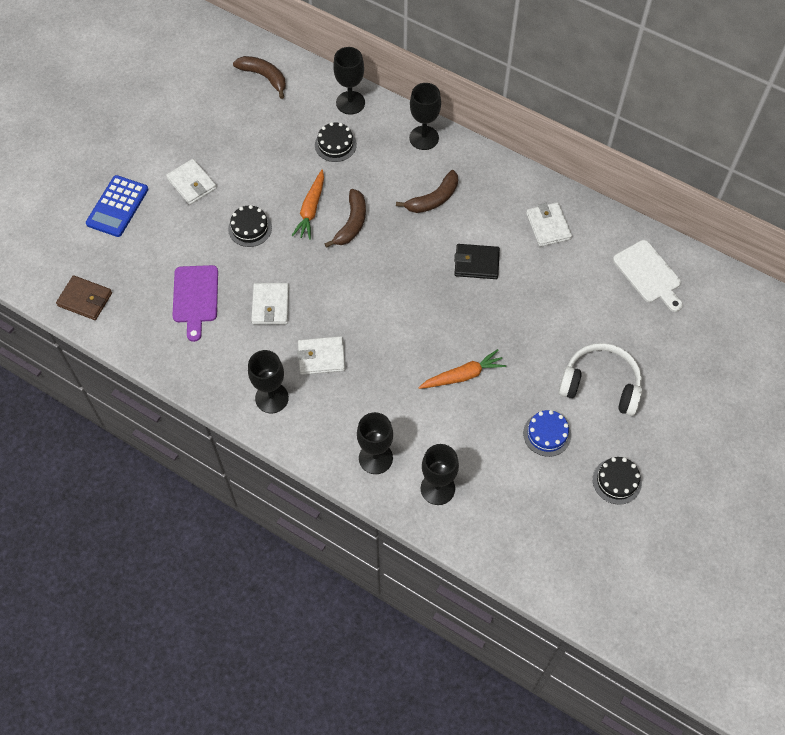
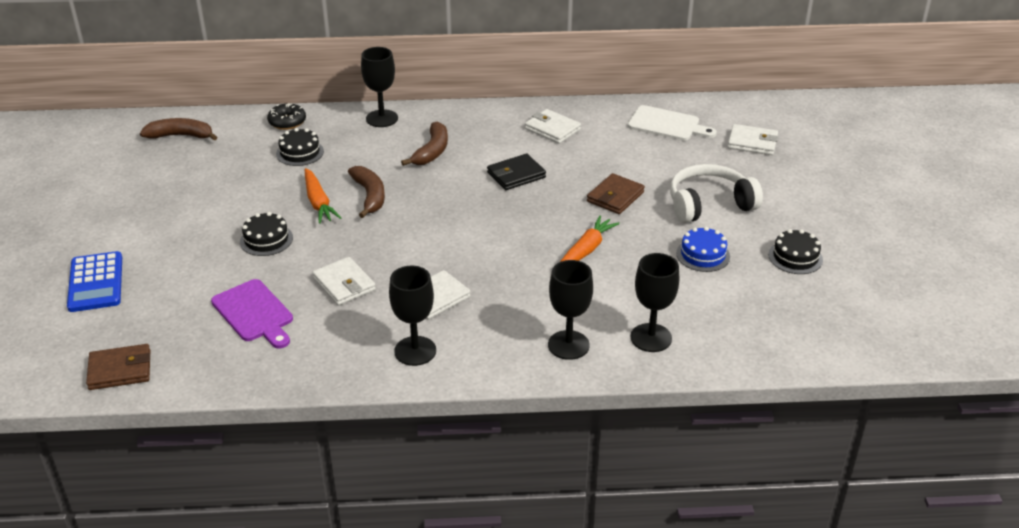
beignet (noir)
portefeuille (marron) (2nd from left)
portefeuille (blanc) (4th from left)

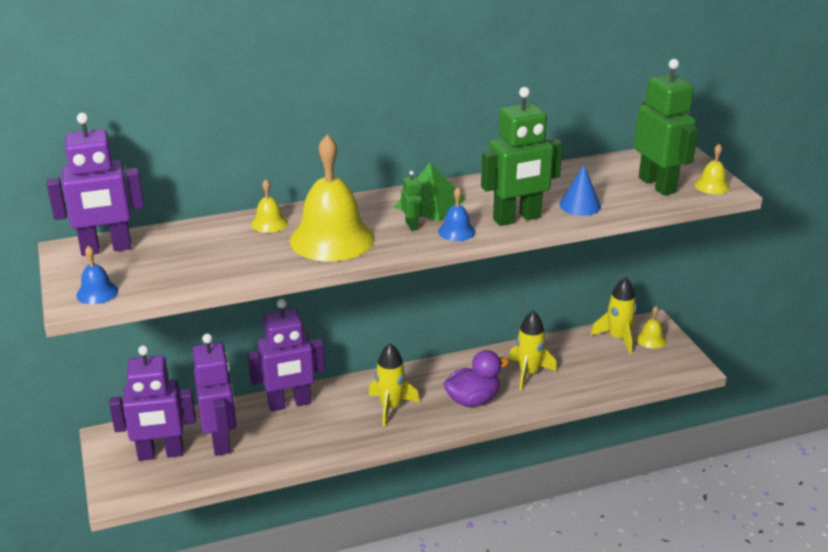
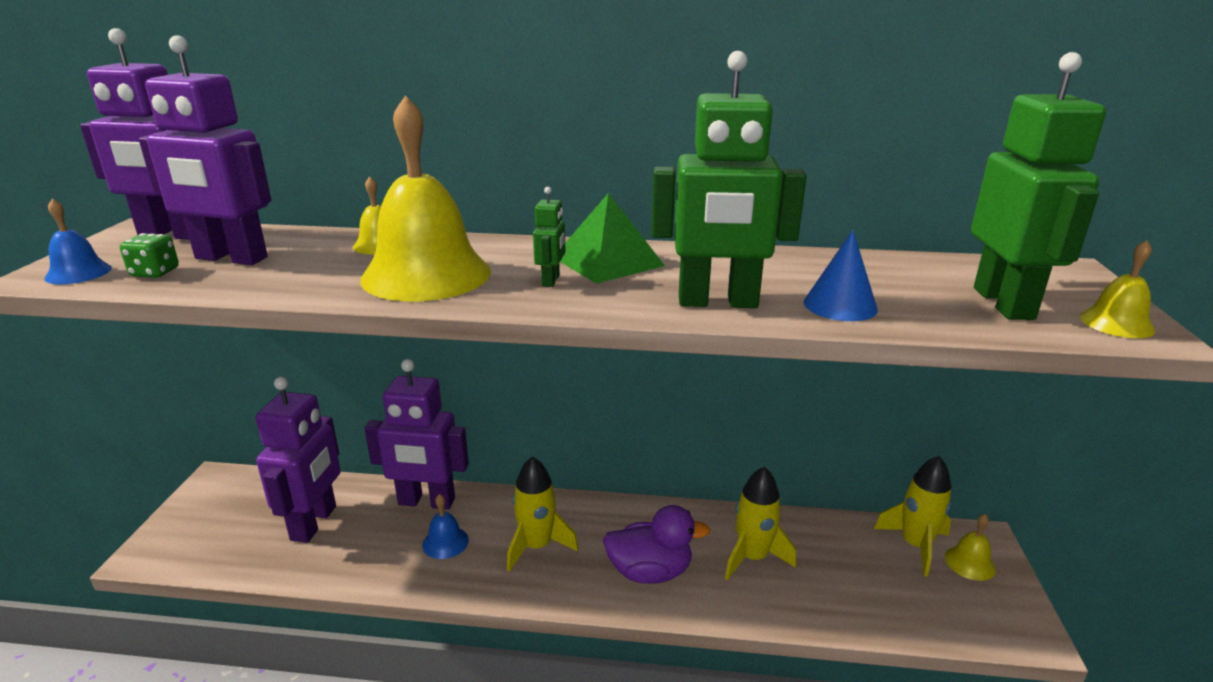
dé (vert)
robot (violet) (2nd from left)
cloche (bleu) (2nd from left)

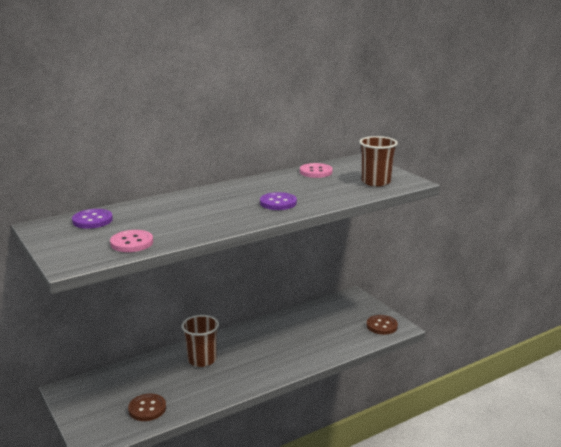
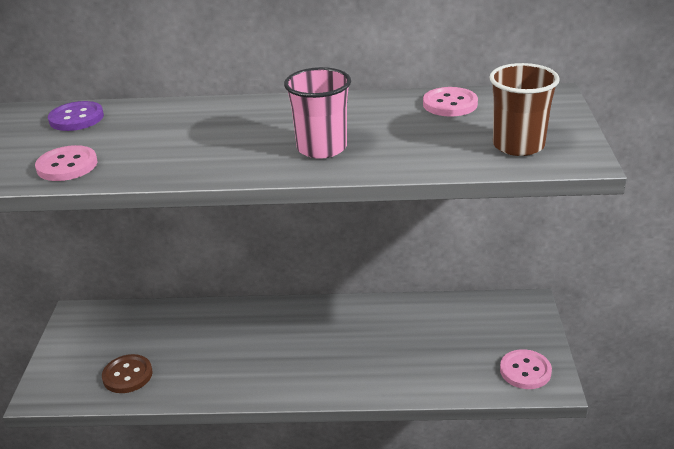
gobelet (rose)
bouton (rose) (3rd from left)
gobelet (marron) (1st from left in the first image)

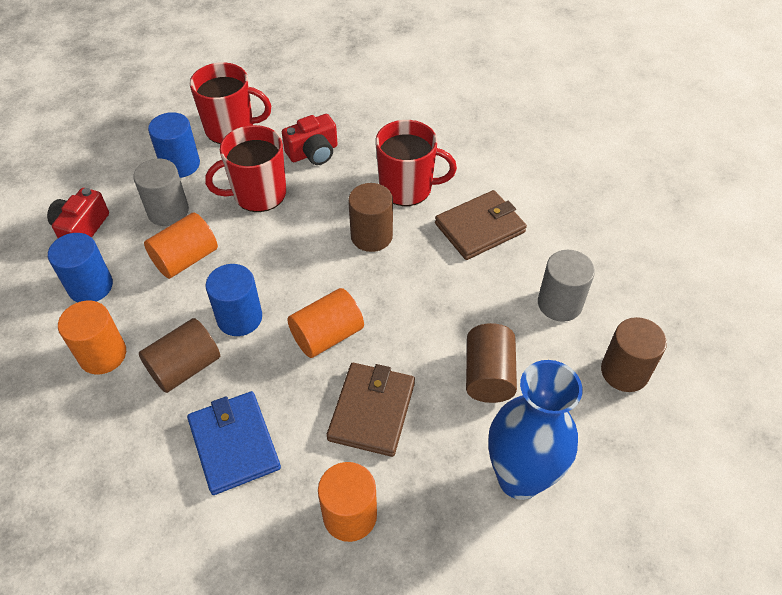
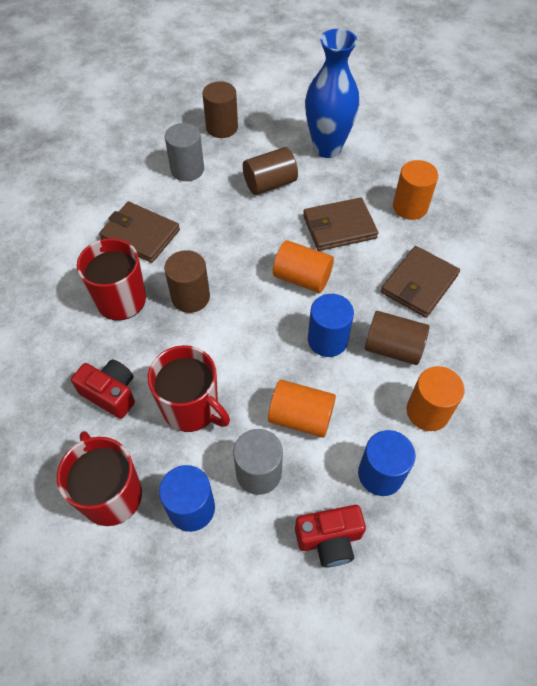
portefeuille (marron) (3rd from left)

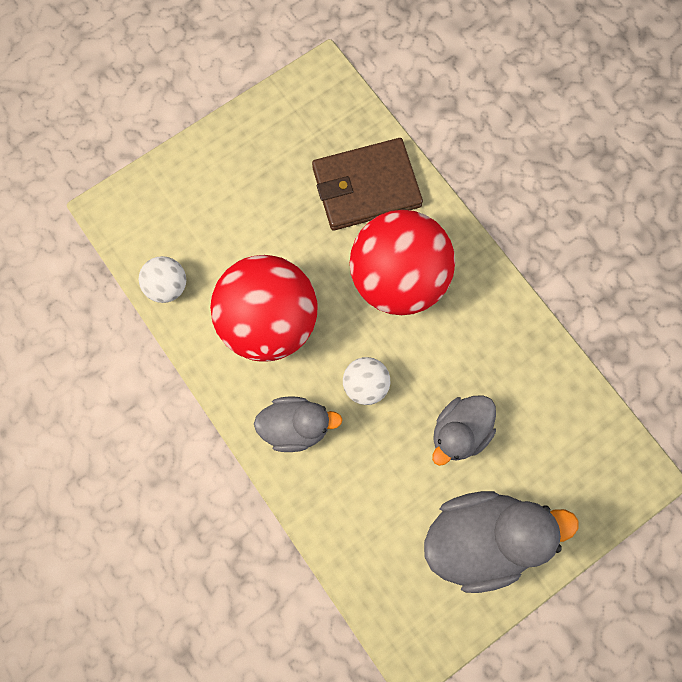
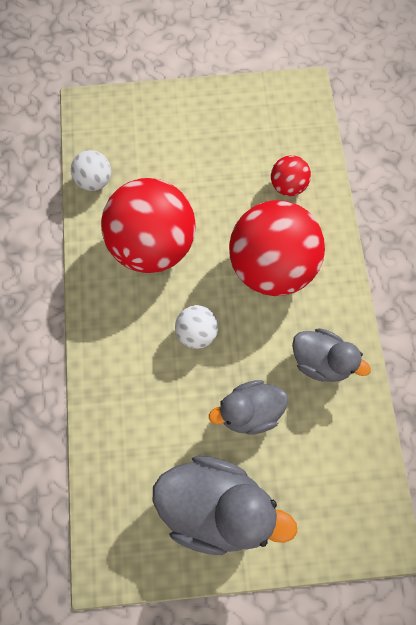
balle (rouge) (3rd from left)
canard (gris) (3rd from left)

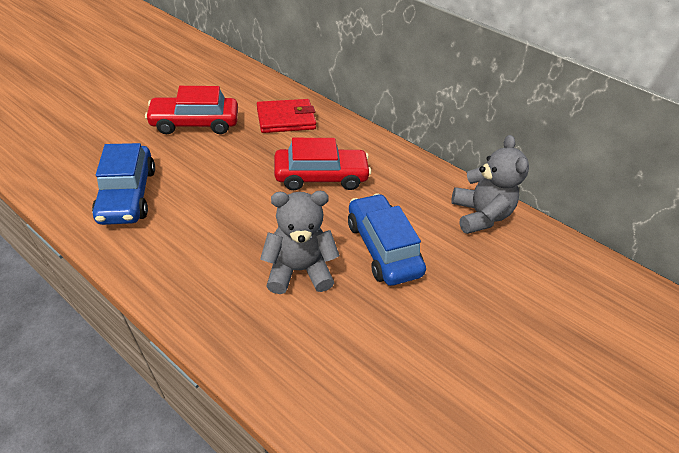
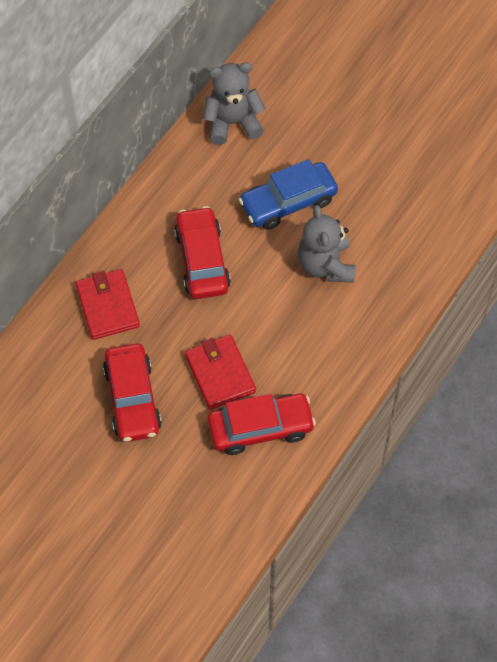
portefeuille (rouge) (2nd from left)
voiture (rouge) (3rd from left)

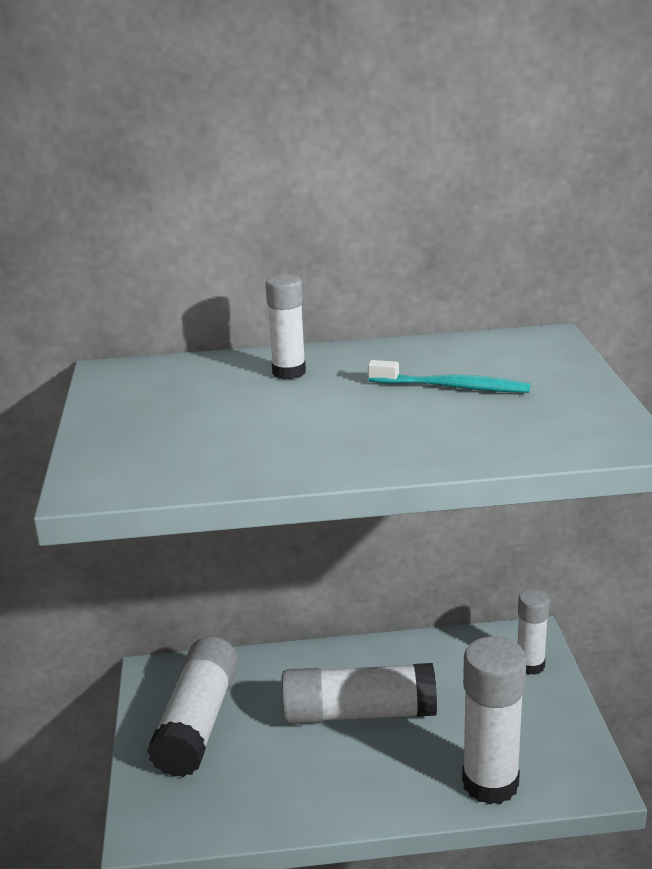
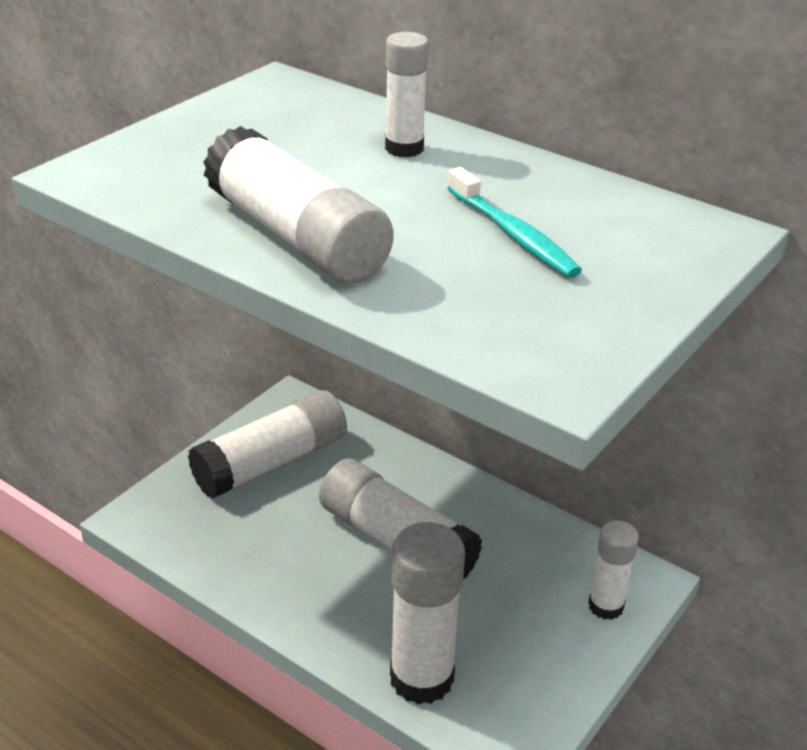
bâton de colle (blanc) (2nd from left)

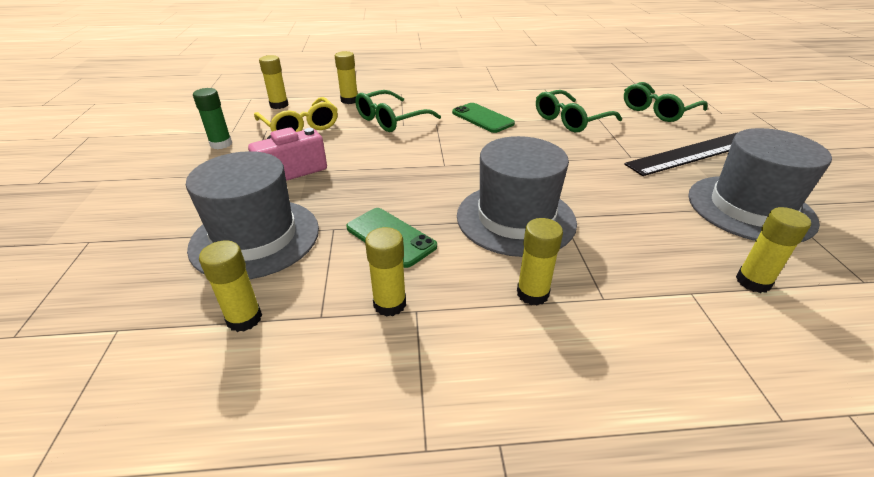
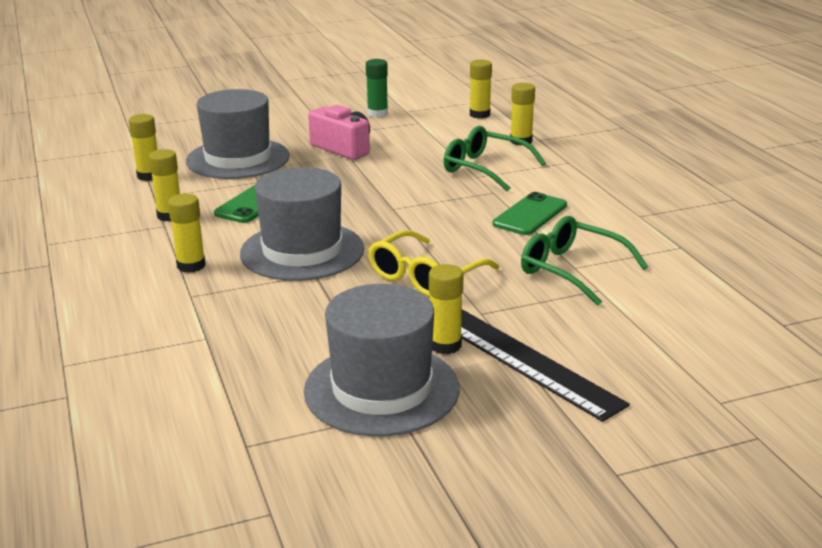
lunettes (jaune)
bâton de colle (jaune) (4th from left)
lunettes (vert) (3rd from left in the first image)

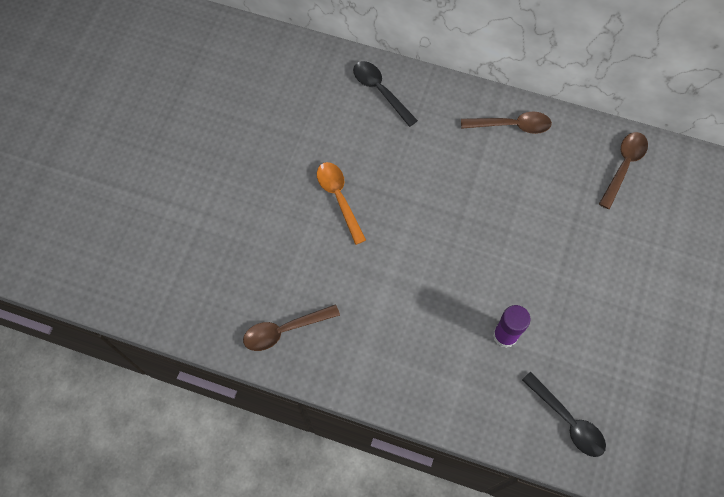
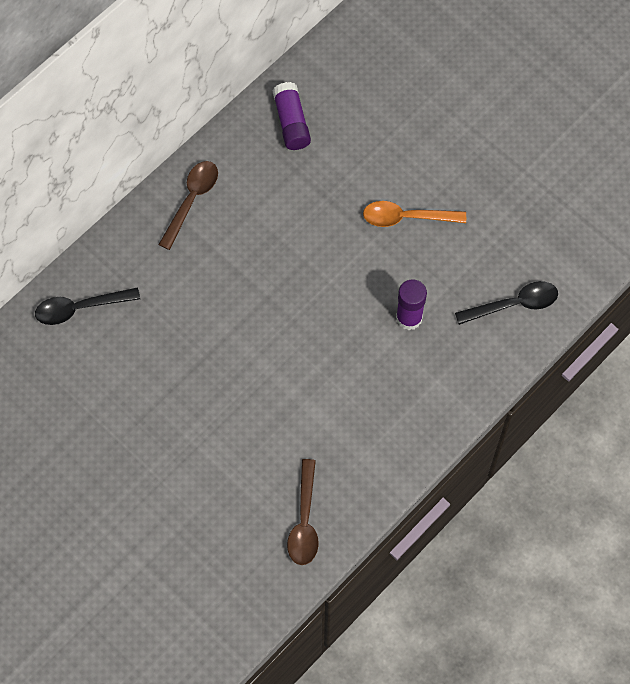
bâton de colle (violet) (1st from left)
cuillère (orange)

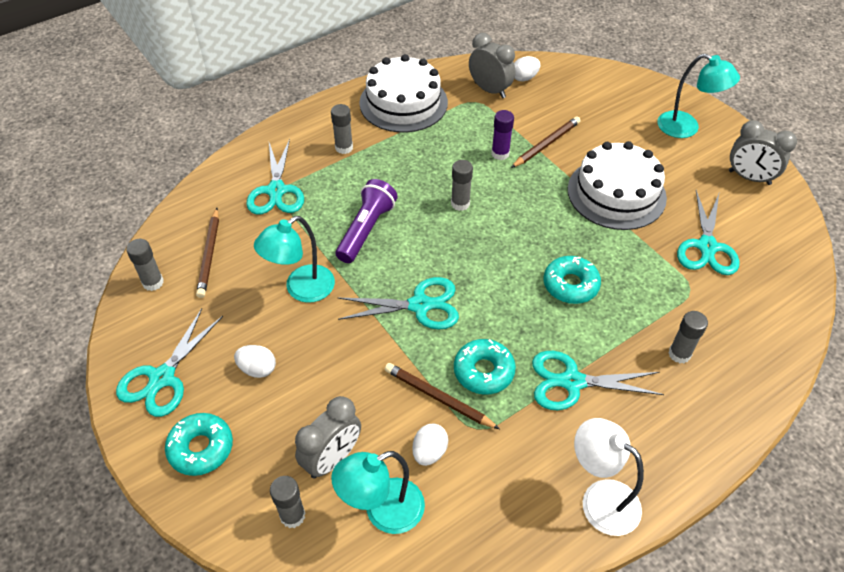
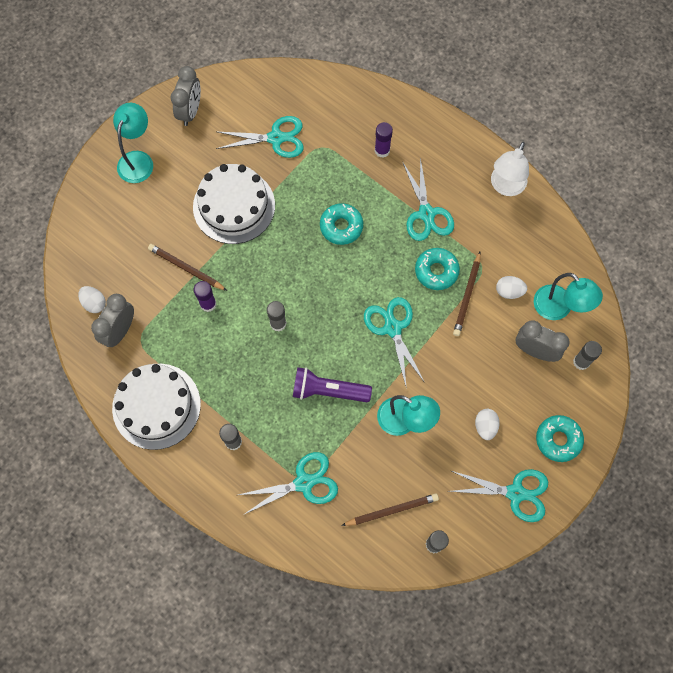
bâton de colle (violet) (2nd from left)

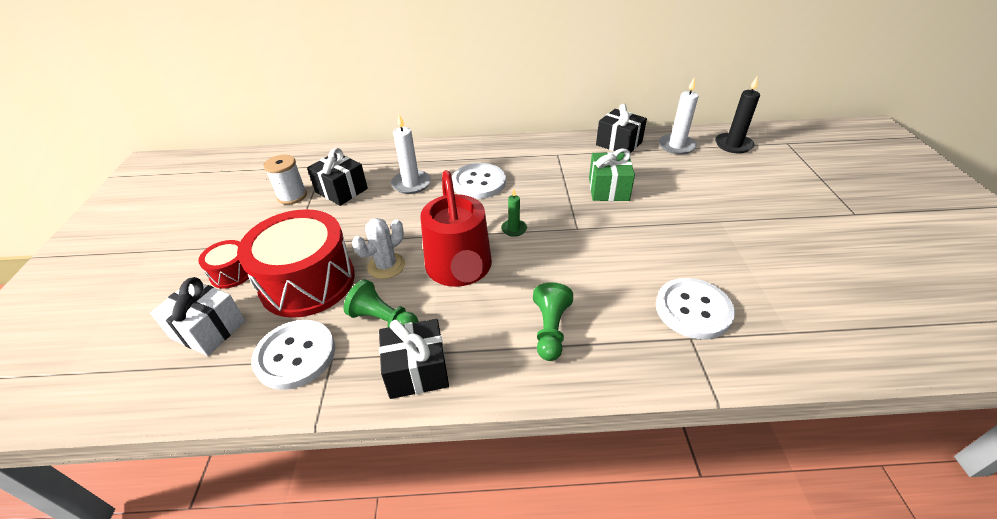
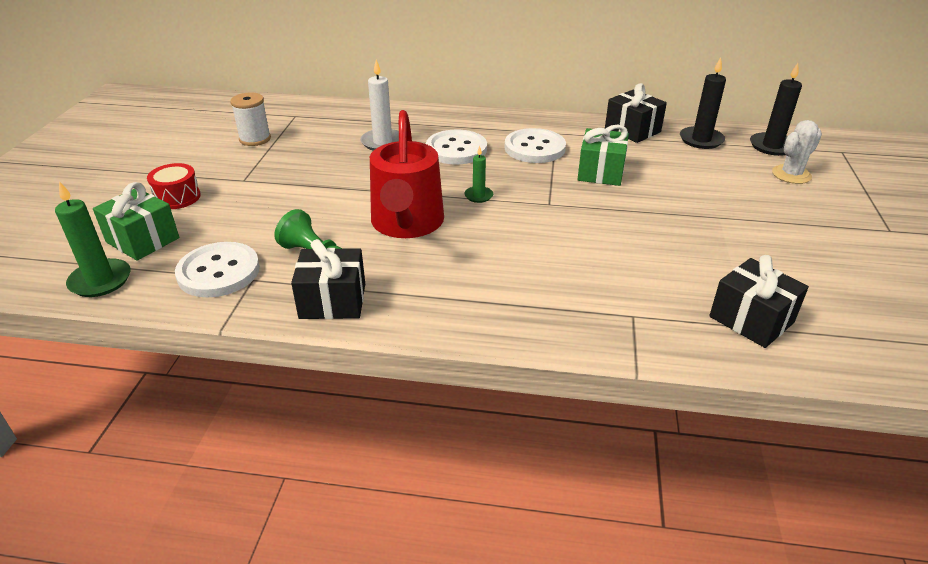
bougie (vert) (1st from left)
cadeau (vert) (1st from left)
bouton (blanc) (3rd from left)
bougie (noir) (1st from left)
cadeau (noir) (3rd from left)
cactus (blanc)
tambour (rouge) (2nd from left in the first image)
pion (vert) (2nd from left in the first image)

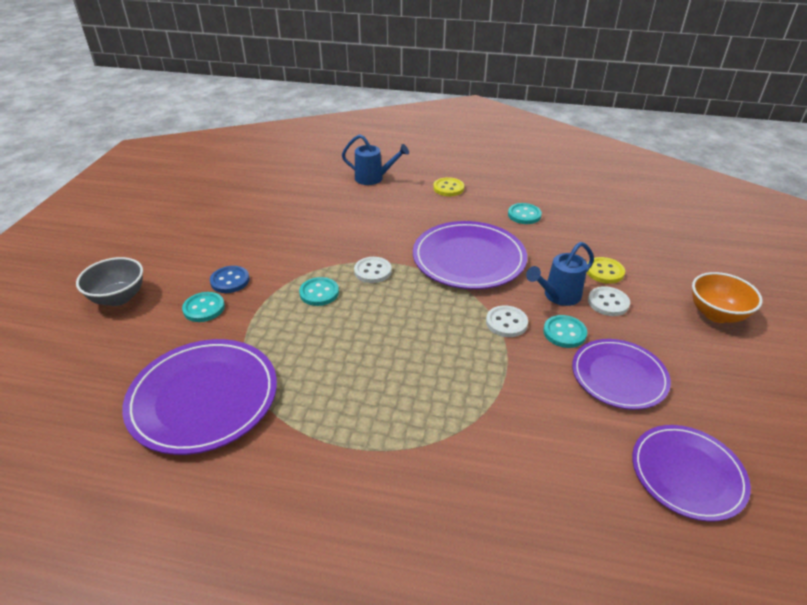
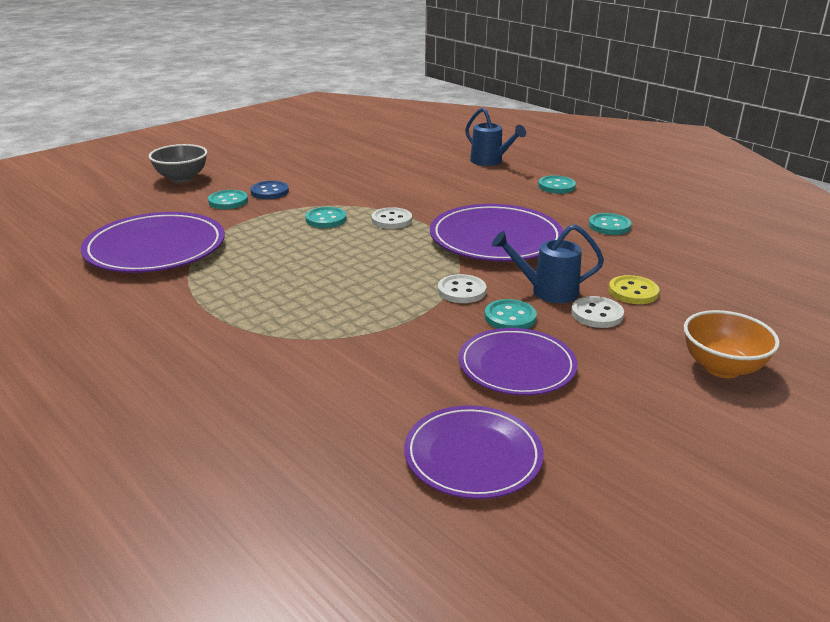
bouton (turquoise) (4th from left)

